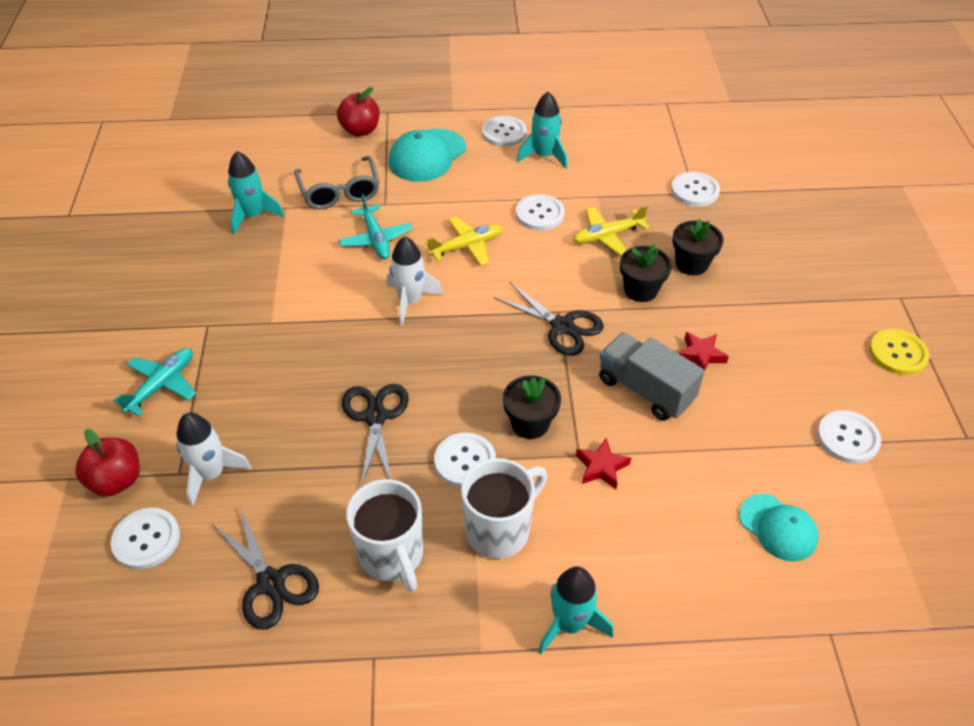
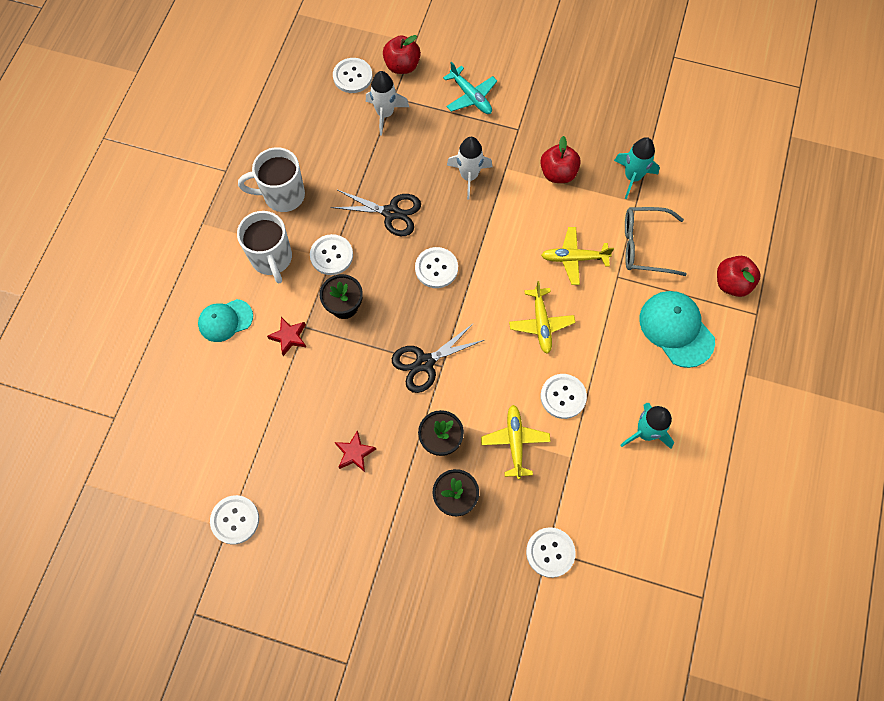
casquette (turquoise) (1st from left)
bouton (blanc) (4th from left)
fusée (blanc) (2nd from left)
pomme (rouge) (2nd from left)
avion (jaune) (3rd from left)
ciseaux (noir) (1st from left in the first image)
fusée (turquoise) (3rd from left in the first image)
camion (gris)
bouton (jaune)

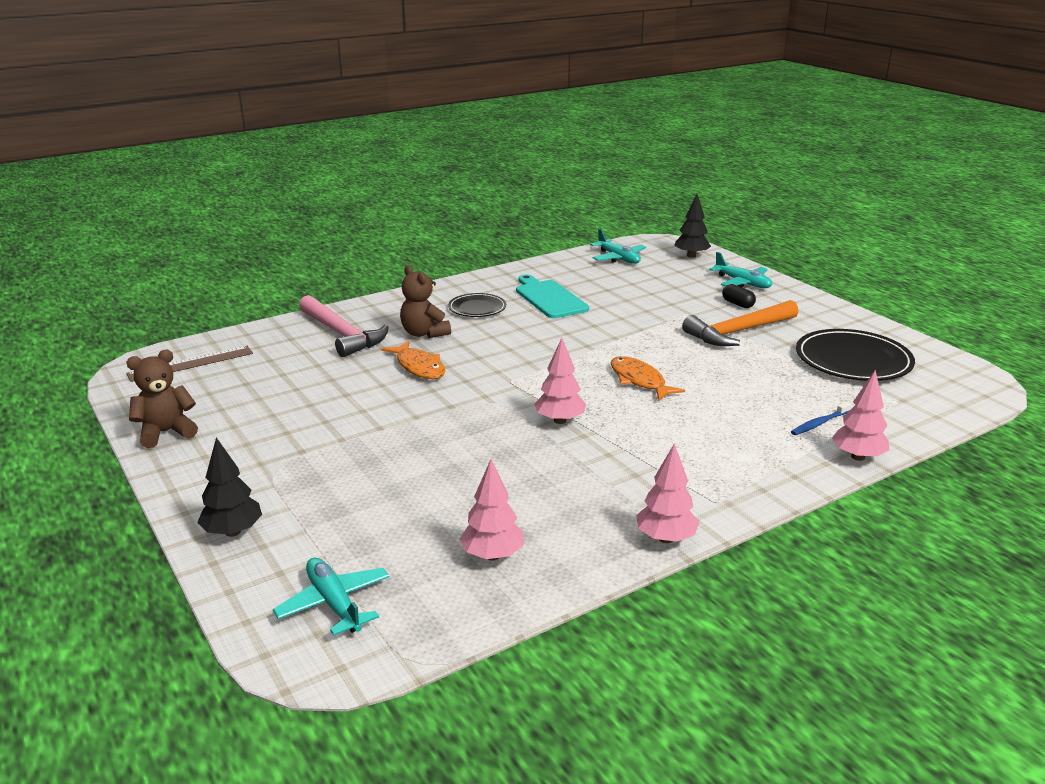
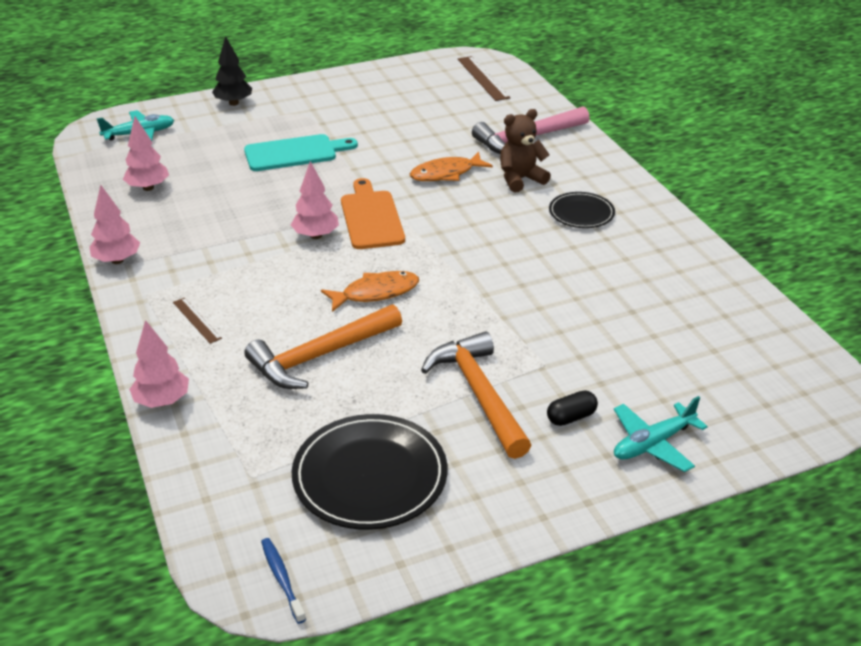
règle (marron) (1st from left)
planche à découper (turquoise)
marteau (orange) (1st from left)
brosse à dents (bleu)
planche à découper (orange)
ours en peluche (marron) (1st from left in the first image)
avion (turquoise) (2nd from left in the first image)
arbre (noir) (2nd from left in the first image)

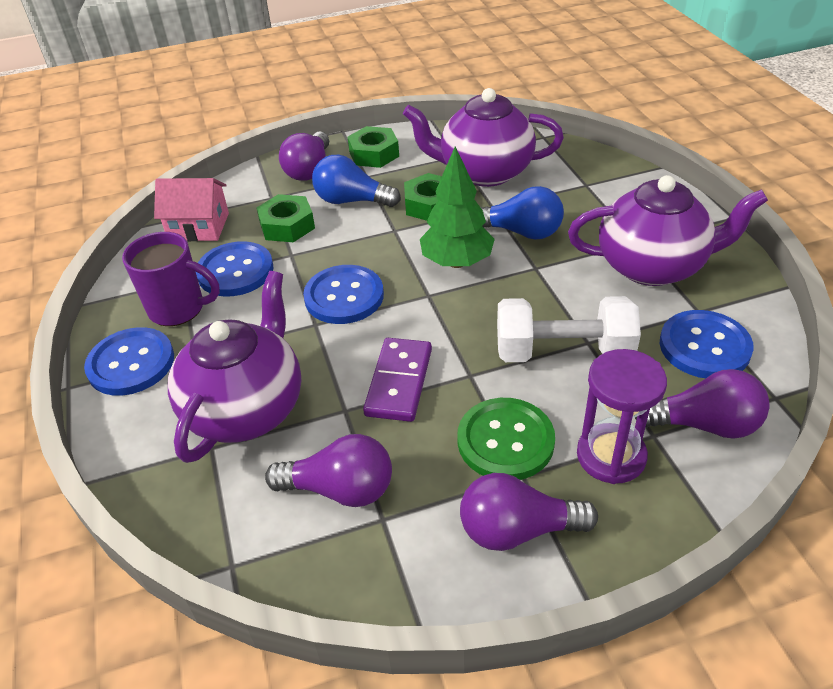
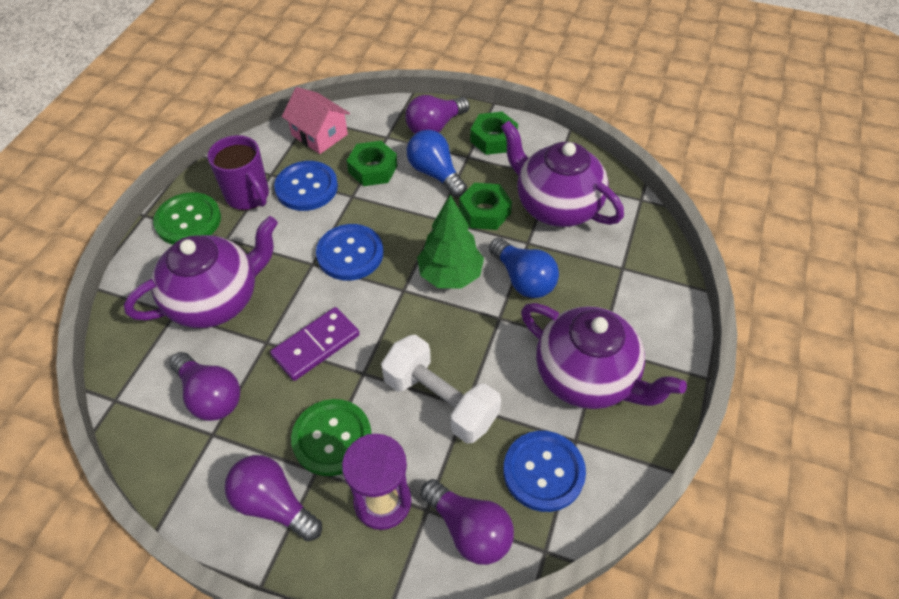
bouton (vert) (1st from left)

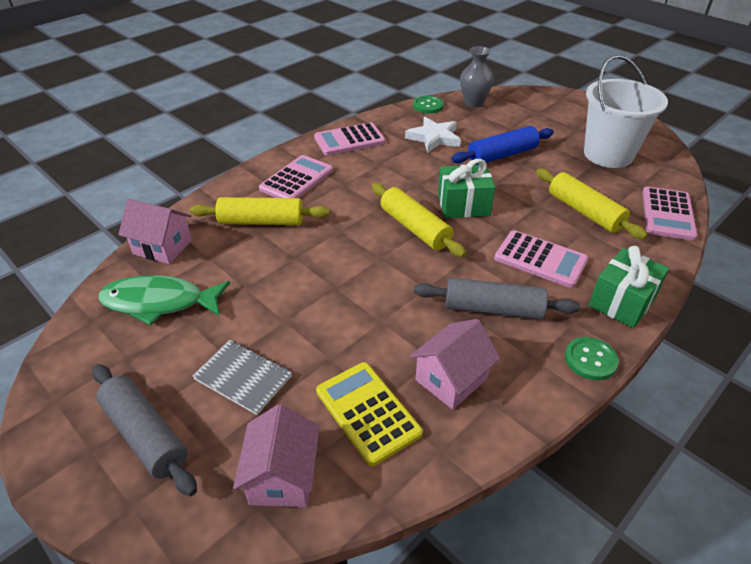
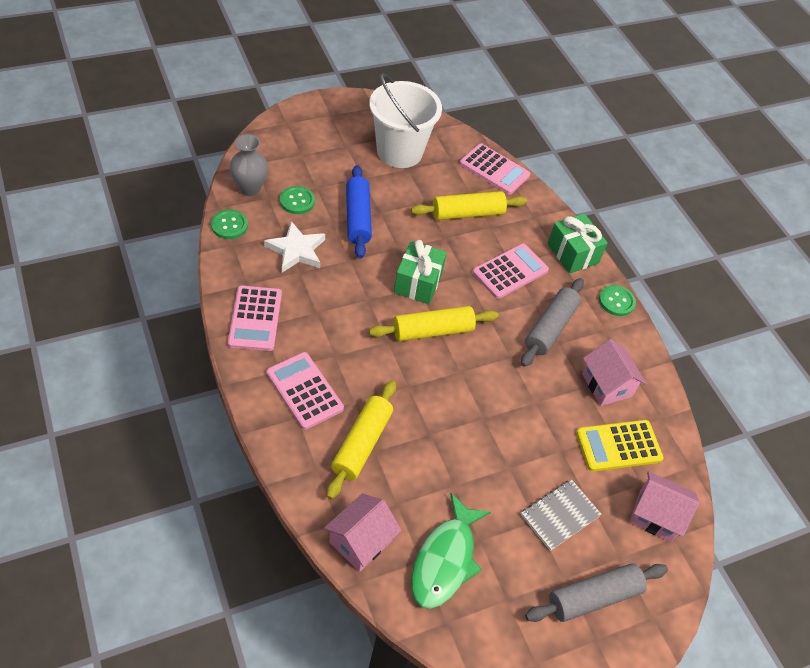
bouton (vert) (2nd from left)

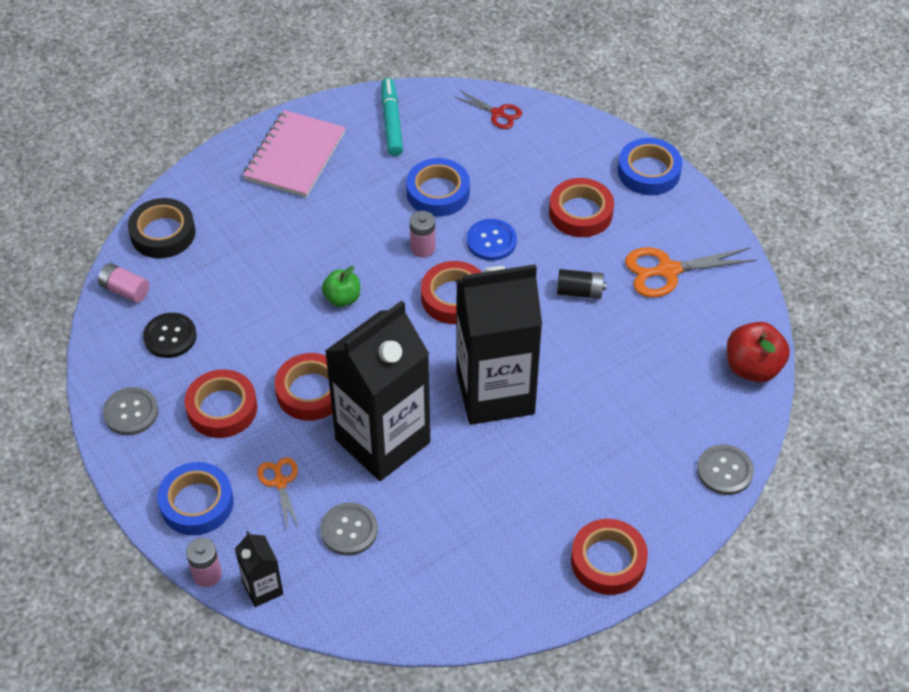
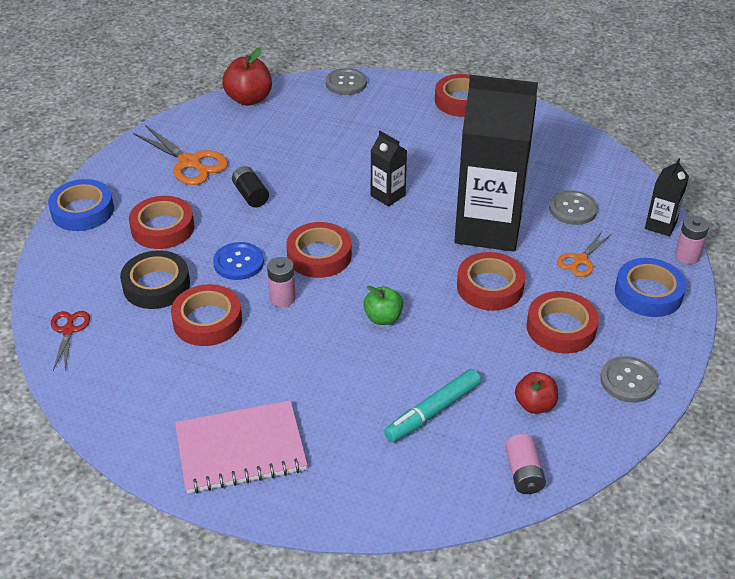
ruban adhésif (noir)
ruban adhésif (rouge) (2nd from left)
brique de lait (noir) (1st from left)
feutre (turquoise)
pomme (rouge) (2nd from left)

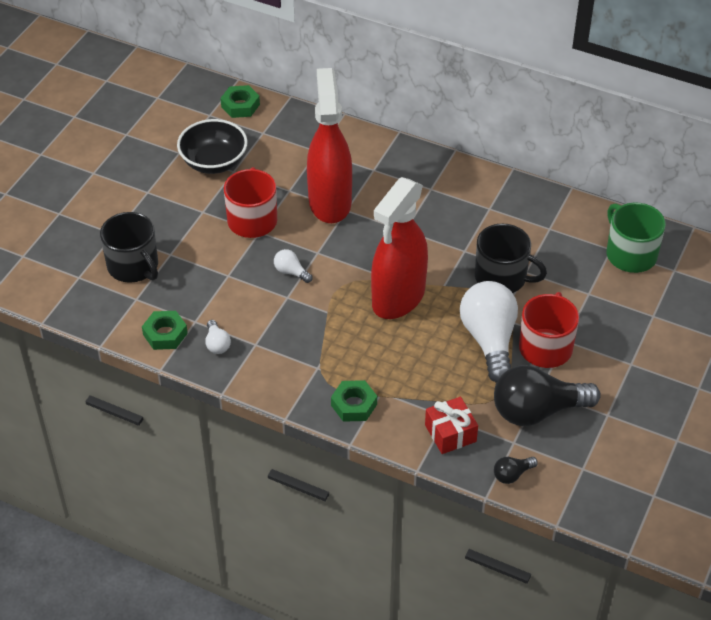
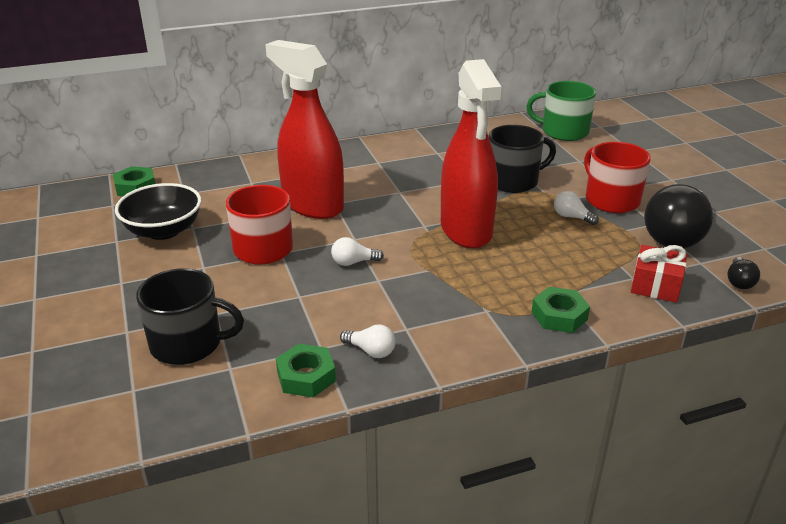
ampoule (blanc) (3rd from left)

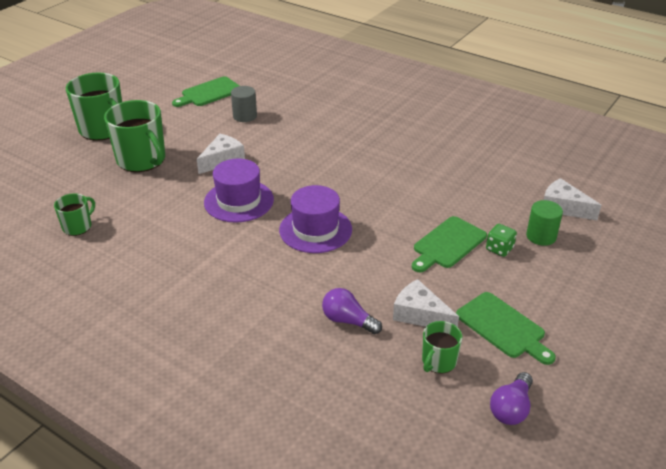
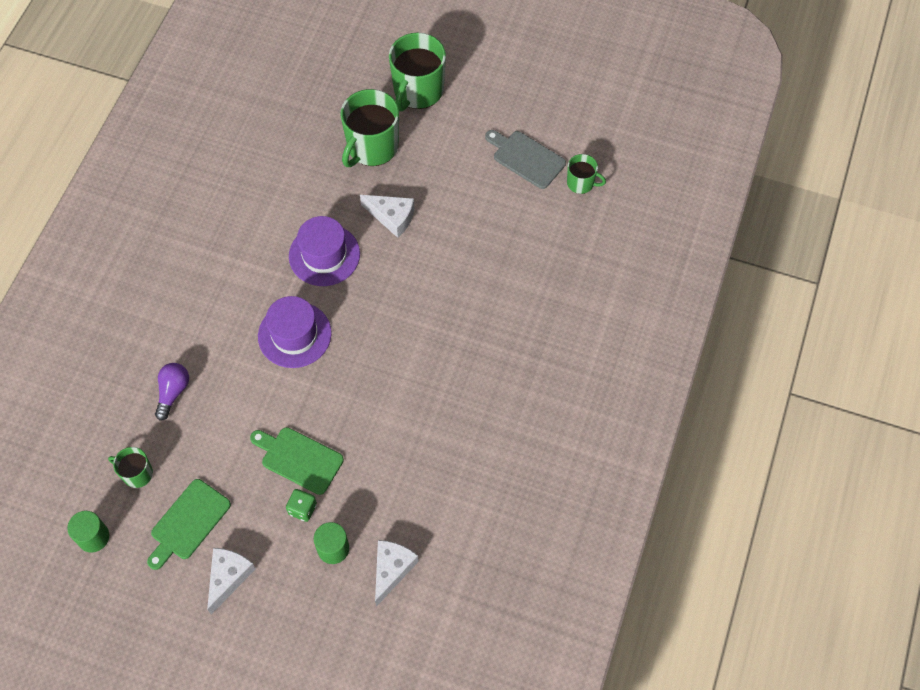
cylindre (vert) (1st from left)
fromage (blanc) (1st from left)
planche à découper (gris)
tasse (vert) (4th from left)
cylindre (gris)

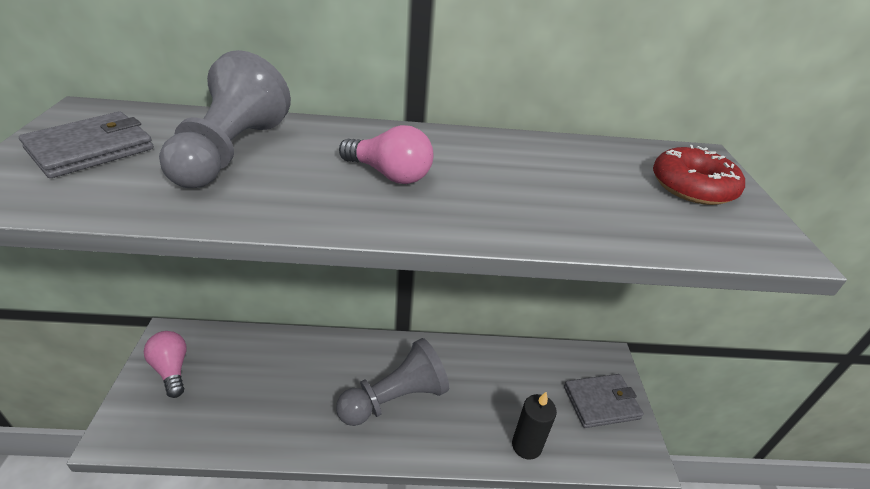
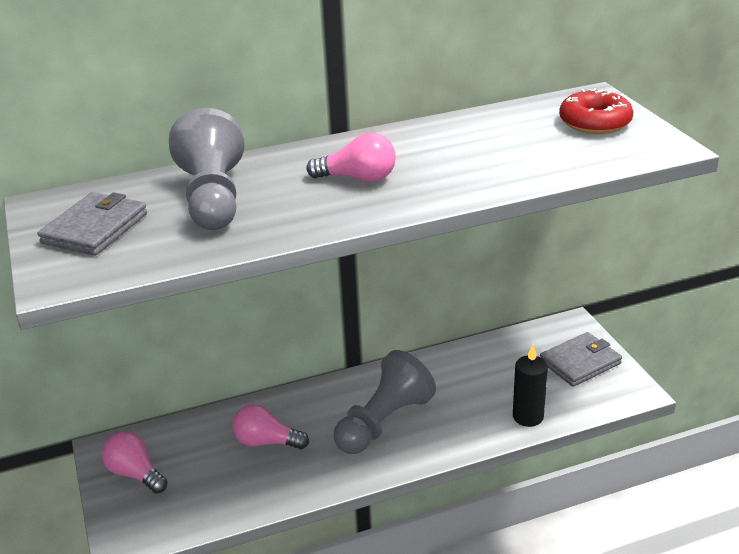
ampoule (rose) (2nd from left)

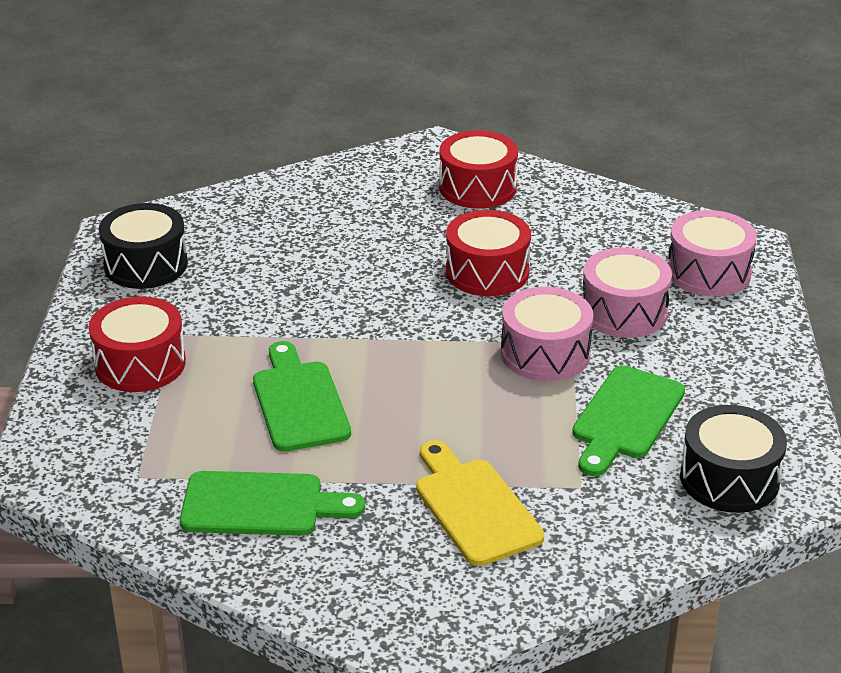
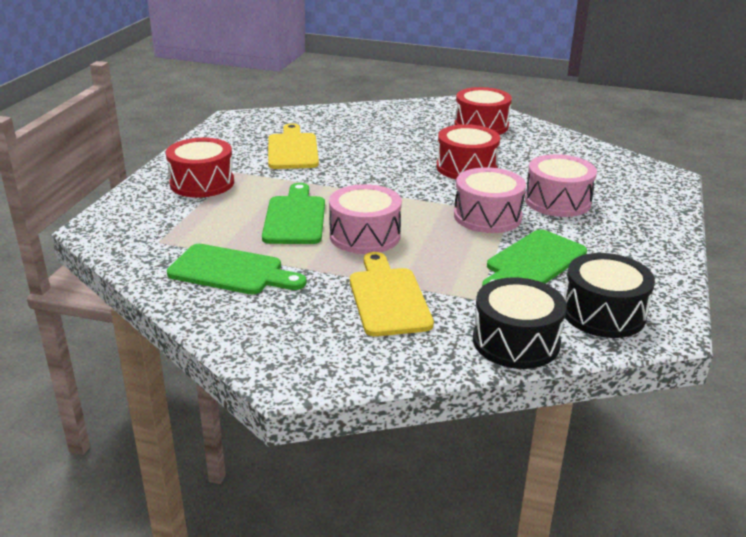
planche à découper (jaune) (1st from left)
tambour (rose) (1st from left)
tambour (noir) (1st from left)

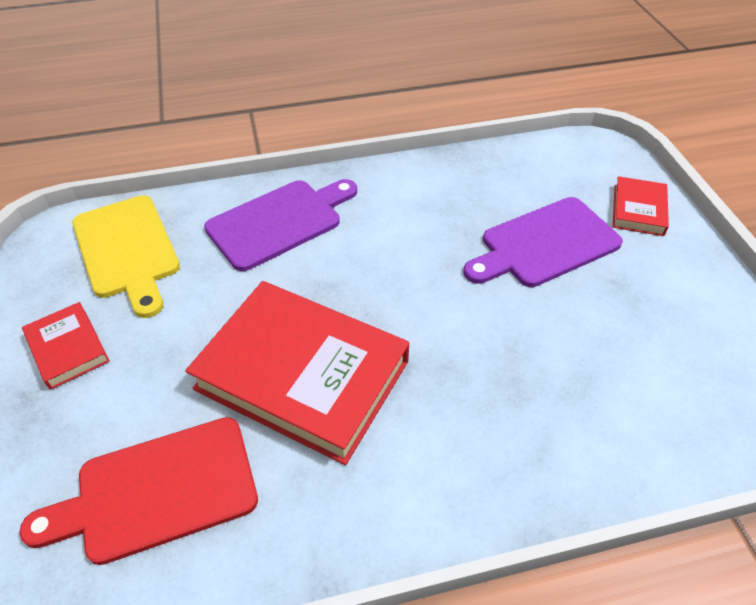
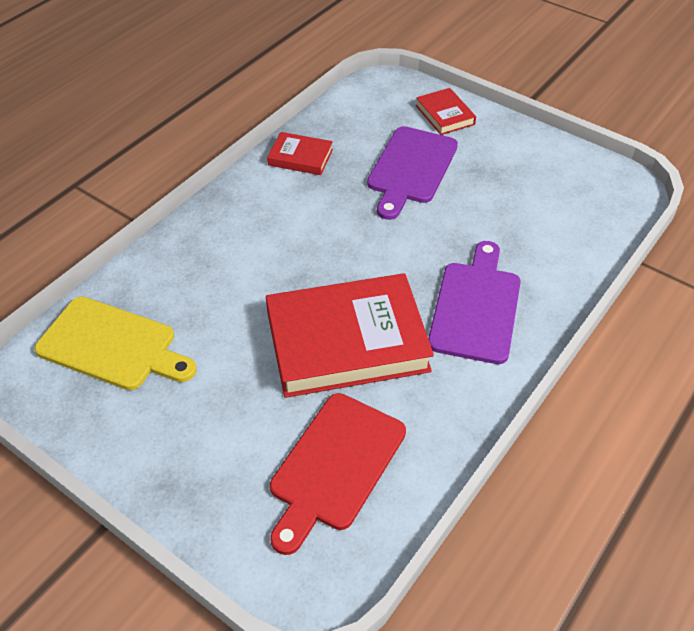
livre (rouge) (1st from left)
planche à découper (violet) (2nd from left)

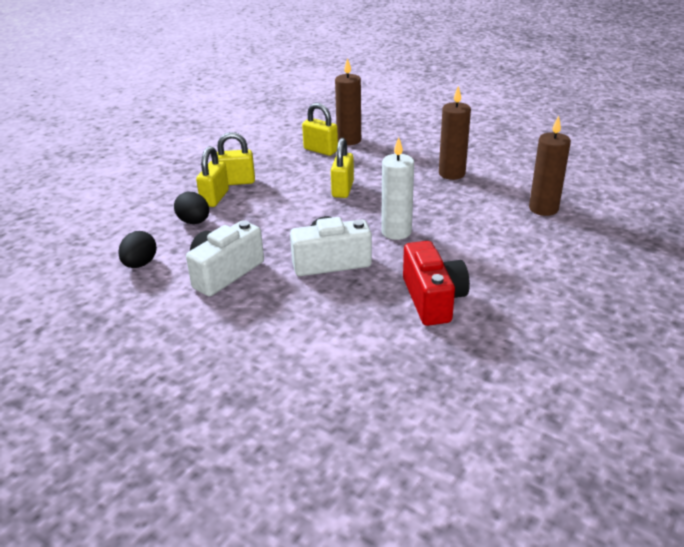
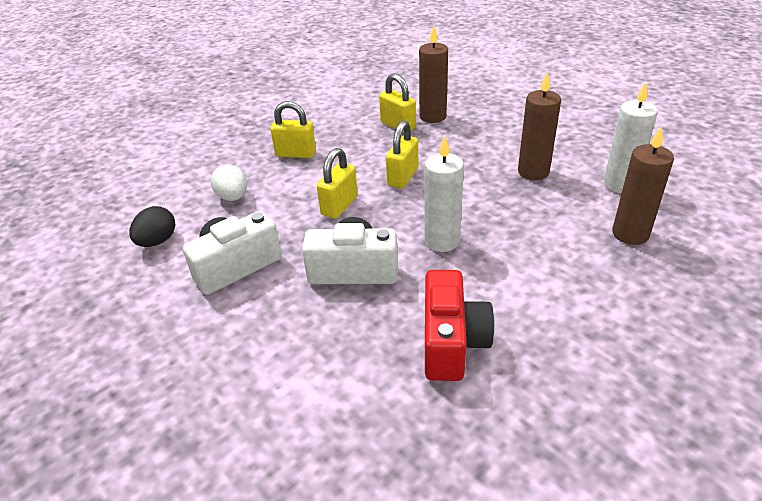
œuf (blanc)
cadenas (jaune) (2nd from left)
bougie (blanc) (2nd from left)

